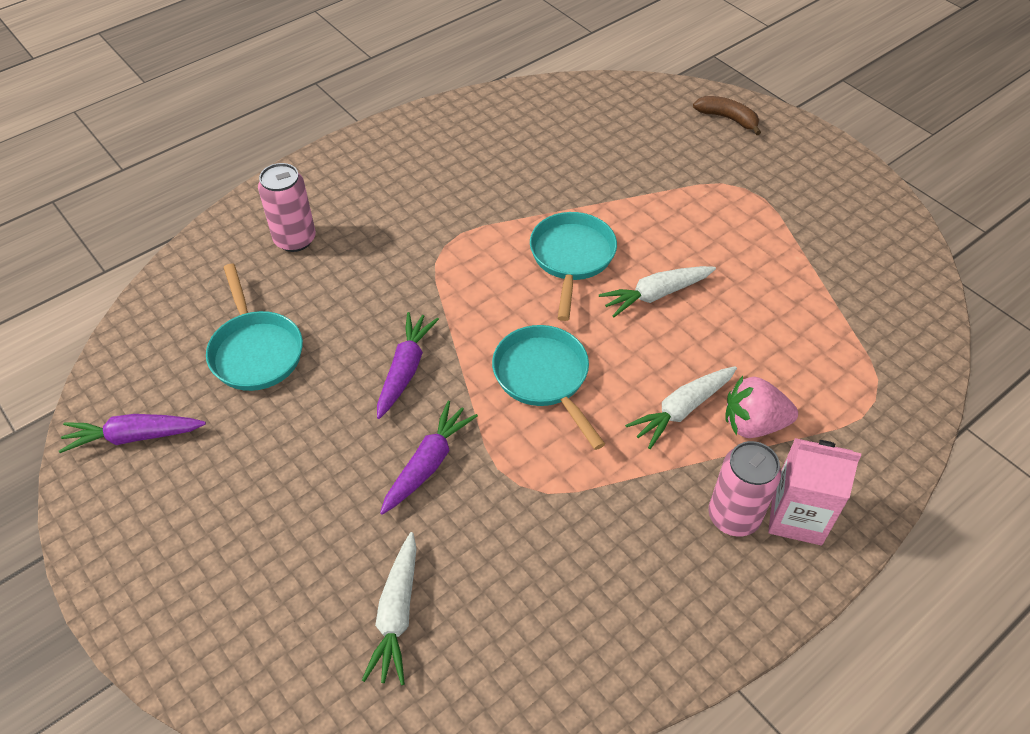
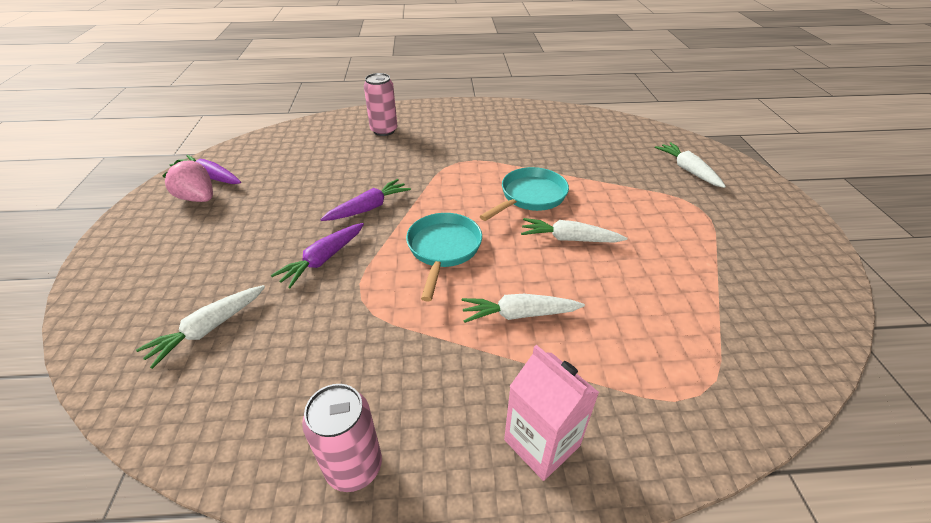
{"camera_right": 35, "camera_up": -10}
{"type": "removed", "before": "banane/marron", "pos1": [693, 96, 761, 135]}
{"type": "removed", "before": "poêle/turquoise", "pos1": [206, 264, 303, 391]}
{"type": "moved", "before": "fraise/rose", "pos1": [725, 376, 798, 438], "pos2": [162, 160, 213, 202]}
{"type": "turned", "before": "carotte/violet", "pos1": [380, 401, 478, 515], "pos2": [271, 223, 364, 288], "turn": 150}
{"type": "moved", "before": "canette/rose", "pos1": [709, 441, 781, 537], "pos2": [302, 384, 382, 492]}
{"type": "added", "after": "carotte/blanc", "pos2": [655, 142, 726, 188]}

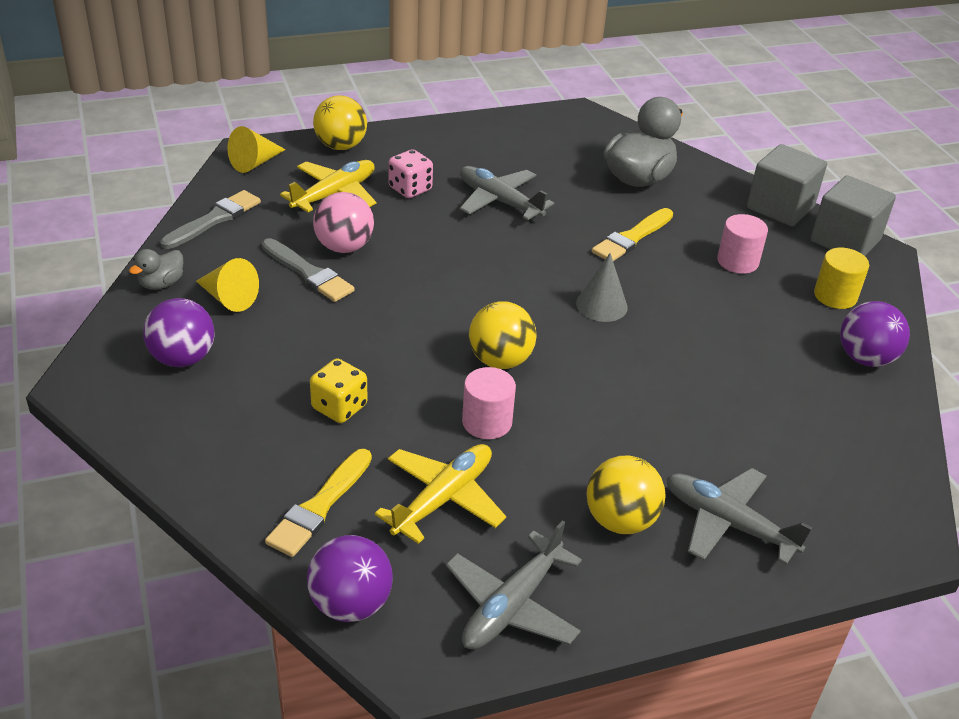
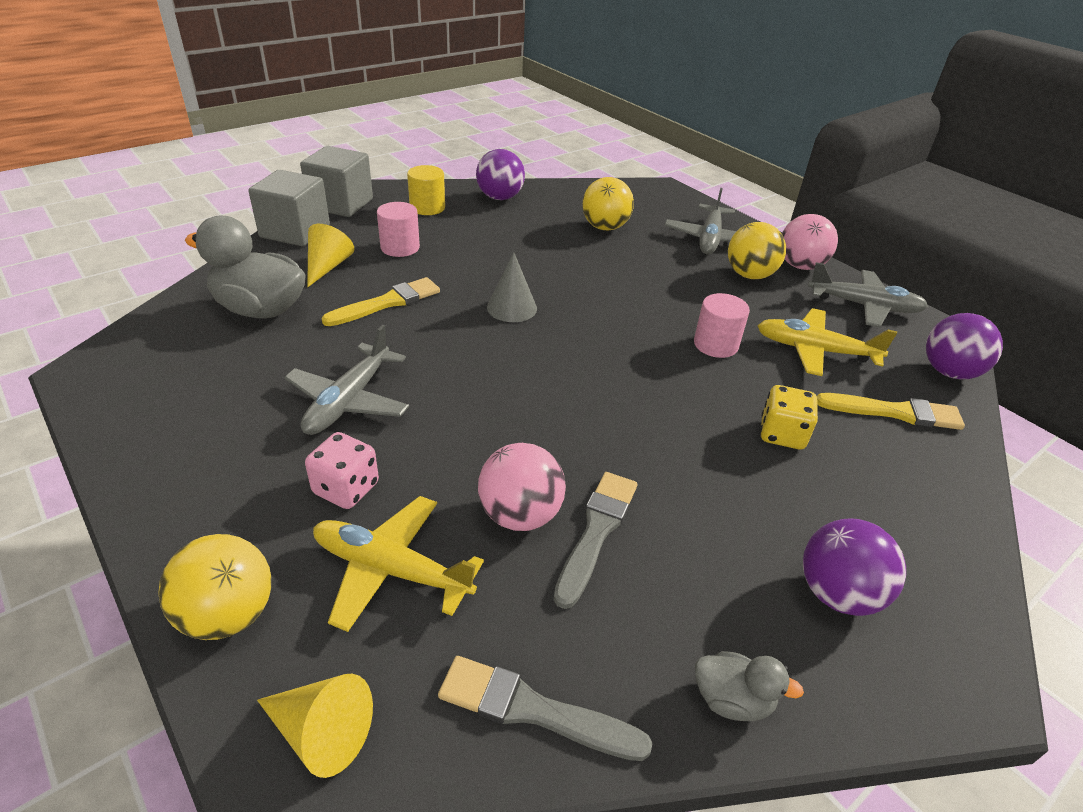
{"camera_right": -110, "camera_up": 0}
{"type": "turned", "before": "pinceau/jaune", "pos1": [592, 208, 673, 261], "pos2": [321, 277, 440, 326], "turn": -60}
{"type": "moved", "before": "cône/jaune", "pos1": [196, 258, 259, 312], "pos2": [307, 224, 354, 287]}
{"type": "moved", "before": "balle/jaune", "pos1": [469, 301, 536, 369], "pos2": [582, 177, 634, 231]}
{"type": "added", "after": "balle/rose", "pos2": [782, 214, 838, 270]}

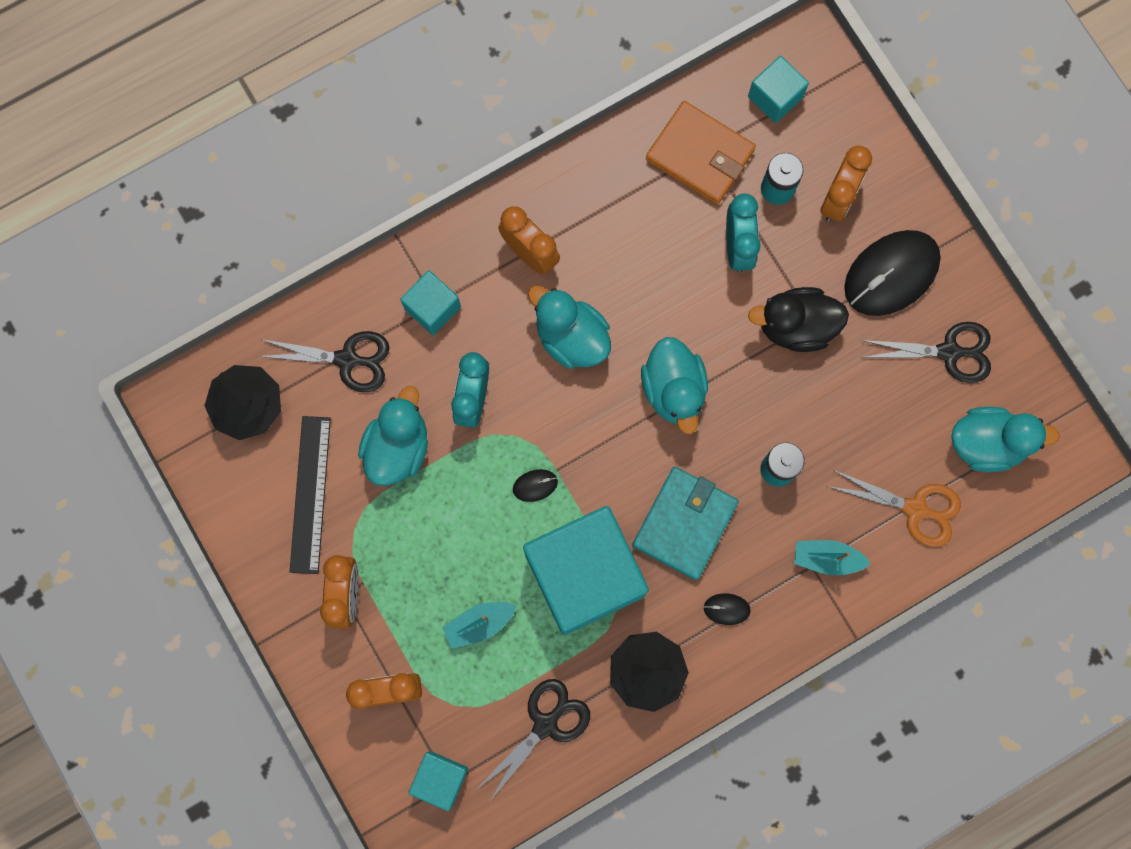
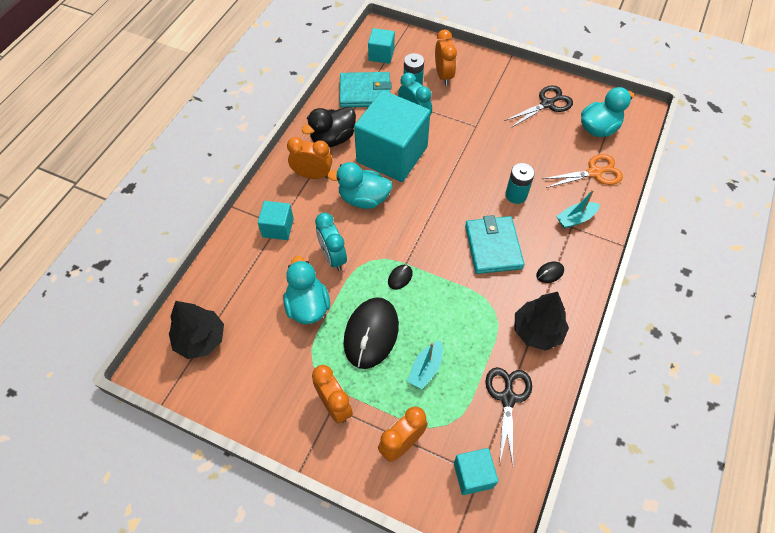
{"camera_right": -35, "camera_up": -20}
{"type": "recoloured", "before": "portefeuille/orange", "after": "portefeuille/turquoise", "pos1": [646, 101, 756, 204], "pos2": [340, 72, 392, 108]}
{"type": "moved", "before": "souris/noir", "pos1": [844, 230, 941, 316], "pos2": [344, 297, 399, 369]}
{"type": "moved", "before": "canard/noir", "pos1": [748, 287, 849, 352], "pos2": [302, 107, 356, 147]}
{"type": "removed", "before": "ciseaux/noir", "pos1": [257, 331, 389, 392]}
{"type": "removed", "before": "canard/turquoise", "pos1": [641, 337, 708, 434]}
{"type": "removed", "before": "règle/noir", "pos1": [290, 416, 331, 574]}
{"type": "moved", "before": "cube/turquoise", "pos1": [523, 506, 649, 635], "pos2": [354, 90, 431, 182]}

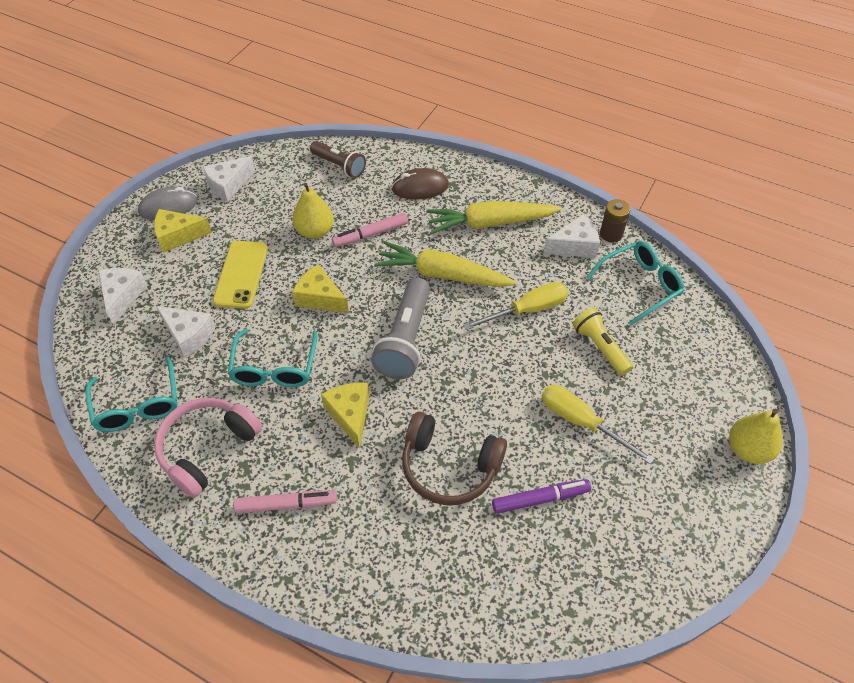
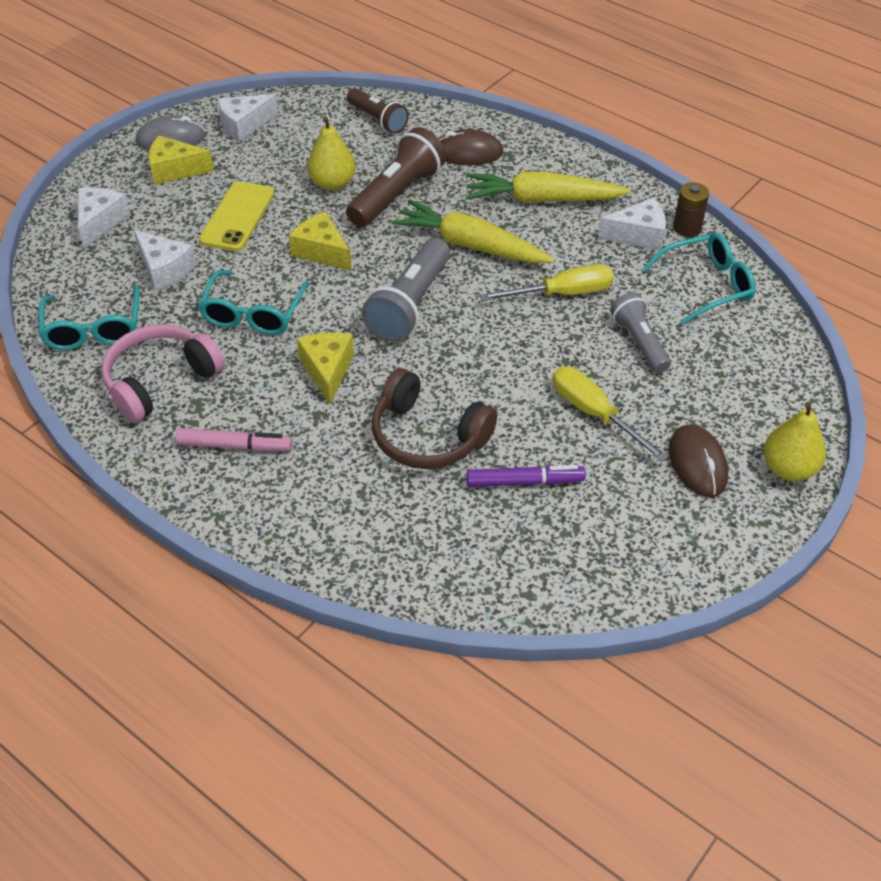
{"camera_right": 10, "camera_up": -5}
{"type": "replaced", "before": "feutre/rose", "after": "lampe de poche/marron", "pos1": [332, 213, 408, 247], "pos2": [346, 127, 446, 227]}
{"type": "recoloured", "before": "lampe de poche/jaune", "after": "lampe de poche/gris", "pos1": [573, 307, 633, 376], "pos2": [610, 292, 671, 373]}
{"type": "added", "after": "souris/marron", "pos2": [669, 424, 728, 497]}

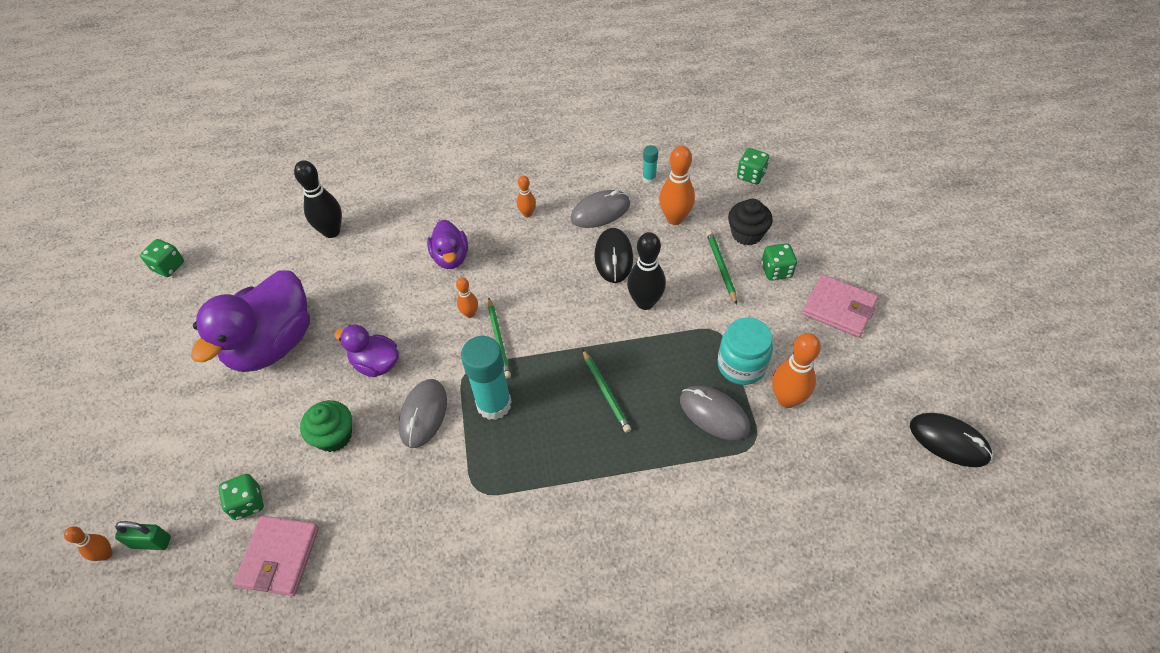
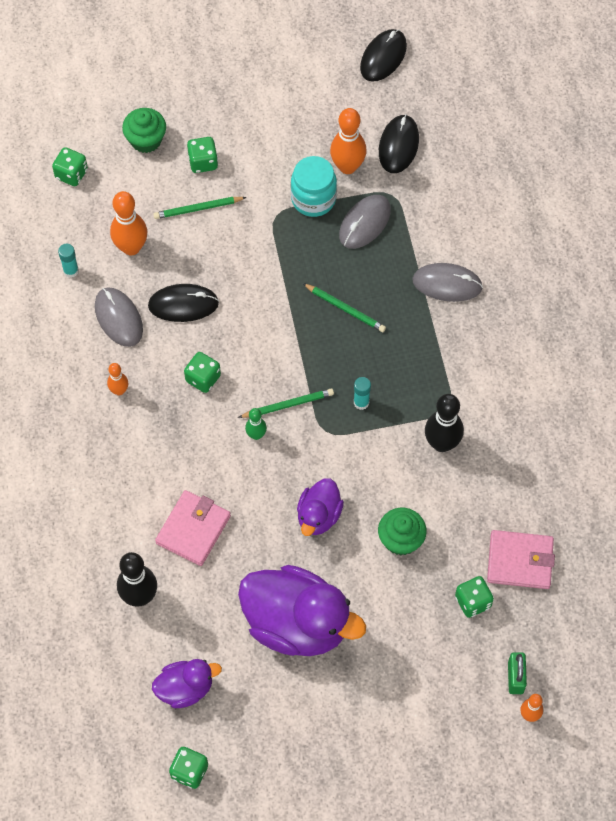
{"camera_right": -95, "camera_up": 10}
{"type": "removed", "before": "muffin/noir", "pos1": [728, 199, 773, 246]}
{"type": "moved", "before": "canard/violet", "pos1": [427, 220, 468, 269], "pos2": [152, 659, 222, 708]}
{"type": "moved", "before": "quille/noir", "pos1": [627, 232, 666, 310], "pos2": [425, 394, 464, 452]}
{"type": "moved", "before": "portefeuille/rose", "pos1": [802, 274, 878, 337], "pos2": [155, 490, 231, 566]}
{"type": "recoloured", "before": "quille/orange", "after": "quille/vert", "pos1": [456, 277, 478, 318], "pos2": [245, 408, 267, 440]}
{"type": "resized", "before": "bâton de colle/turquoise", "pos1": [461, 336, 512, 420], "pos2": [354, 377, 371, 410], "scale": 0.47}
{"type": "turned", "before": "crayon/vert", "pos1": [582, 349, 631, 433], "pos2": [303, 283, 386, 332], "turn": 60}
{"type": "moved", "before": "souris/gris", "pos1": [398, 379, 447, 448], "pos2": [412, 263, 483, 302]}
{"type": "added", "after": "muffin/vert", "pos2": [122, 108, 166, 153]}
{"type": "added", "after": "souris/noir", "pos2": [379, 114, 419, 173]}
{"type": "added", "after": "dé/vert", "pos2": [184, 352, 221, 393]}

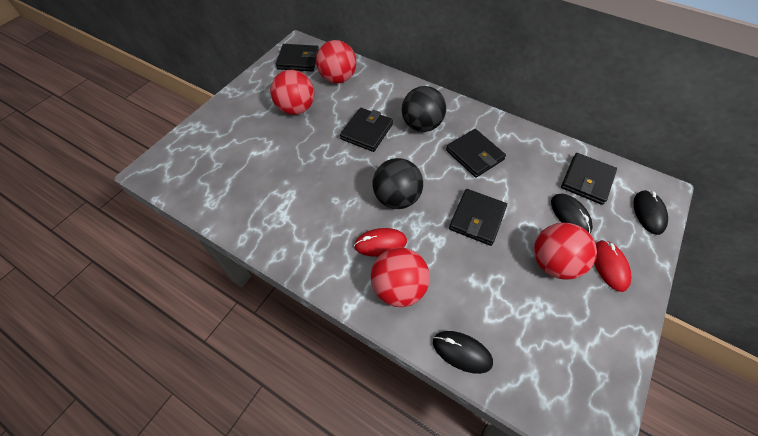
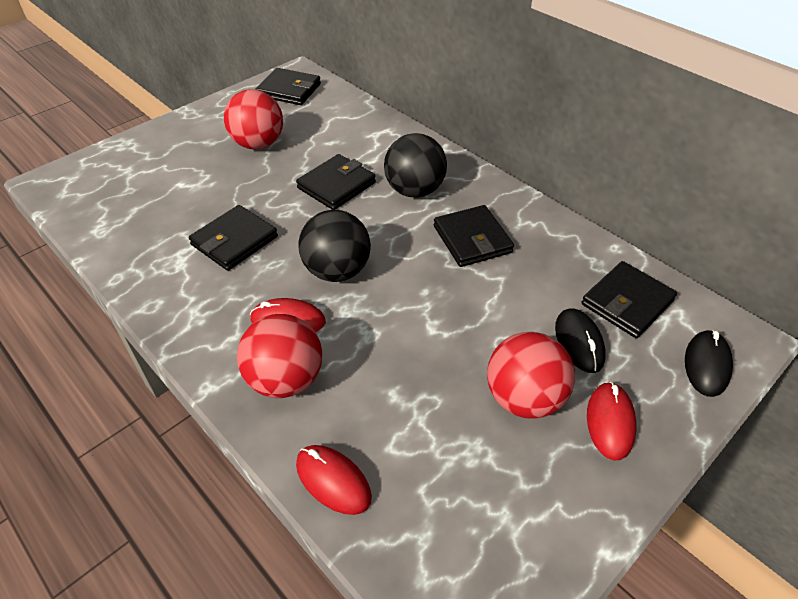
{"camera_right": 15, "camera_up": -10}
{"type": "removed", "before": "balle/rouge", "pos1": [316, 40, 357, 83]}
{"type": "moved", "before": "portefeuille/noir", "pos1": [449, 189, 507, 246], "pos2": [189, 205, 278, 271]}
{"type": "recoloured", "before": "souris/noir", "after": "souris/rouge", "pos1": [433, 331, 493, 374], "pos2": [296, 445, 372, 515]}

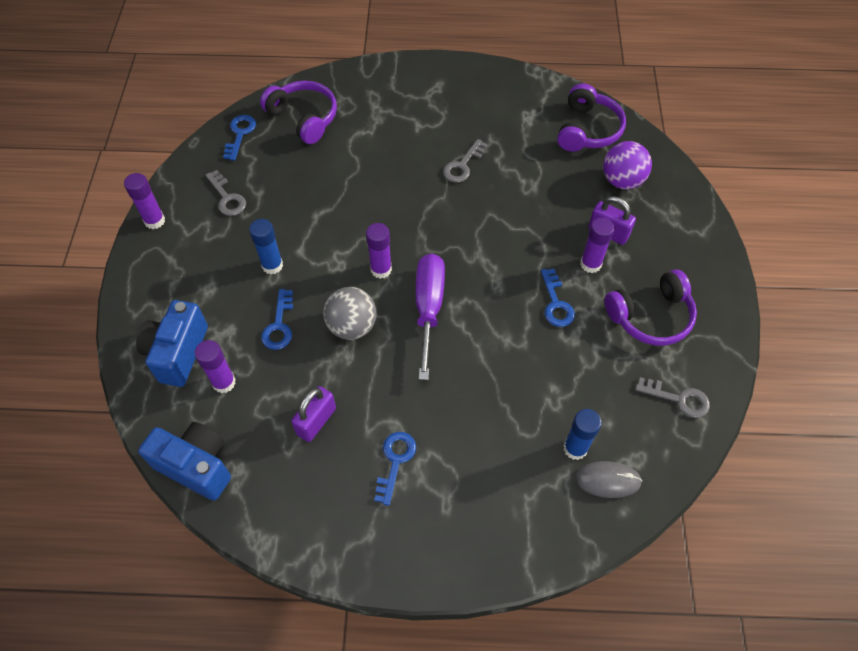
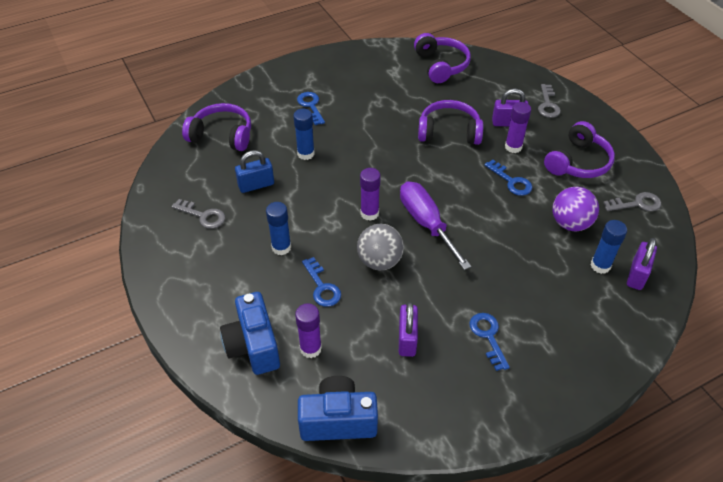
{"camera_right": -30, "camera_up": -10}
{"type": "moved", "before": "clé/bleu", "pos1": [223, 115, 256, 161], "pos2": [297, 92, 325, 125]}
{"type": "moved", "before": "clé/gris", "pos1": [443, 139, 488, 182], "pos2": [538, 84, 561, 118]}
{"type": "moved", "before": "balle/violet", "pos1": [603, 141, 652, 189], "pos2": [552, 187, 599, 231]}
{"type": "removed", "before": "bâton de colle/violet", "pos1": [124, 173, 165, 229]}
{"type": "replaced", "before": "souris/gris", "after": "cadenas/violet", "pos1": [575, 461, 642, 498], "pos2": [627, 238, 657, 290]}
{"type": "added", "after": "casque audio/violet", "pos2": [418, 100, 483, 145]}
{"type": "added", "after": "bâton de colle/bleu", "pos2": [293, 109, 315, 160]}
{"type": "added", "after": "cadenas/bleu", "pos2": [235, 150, 274, 193]}

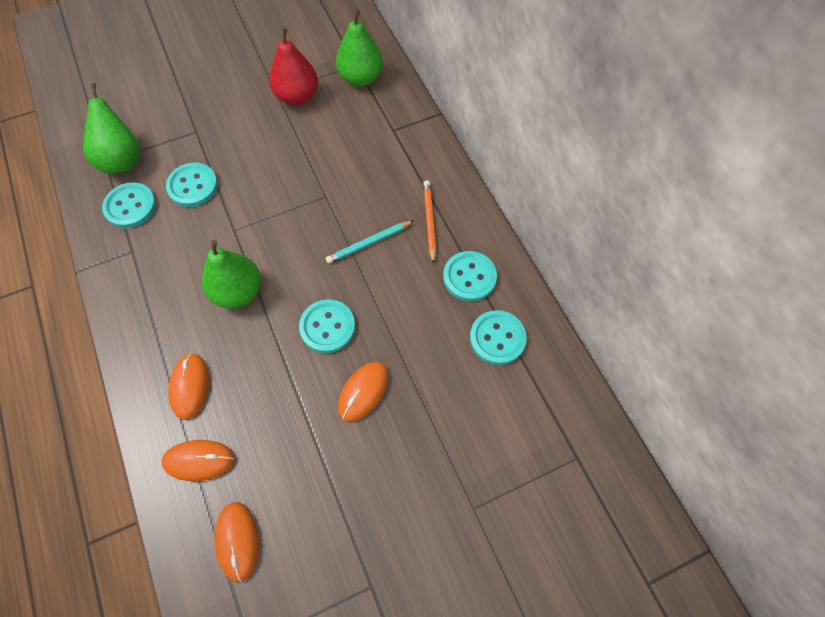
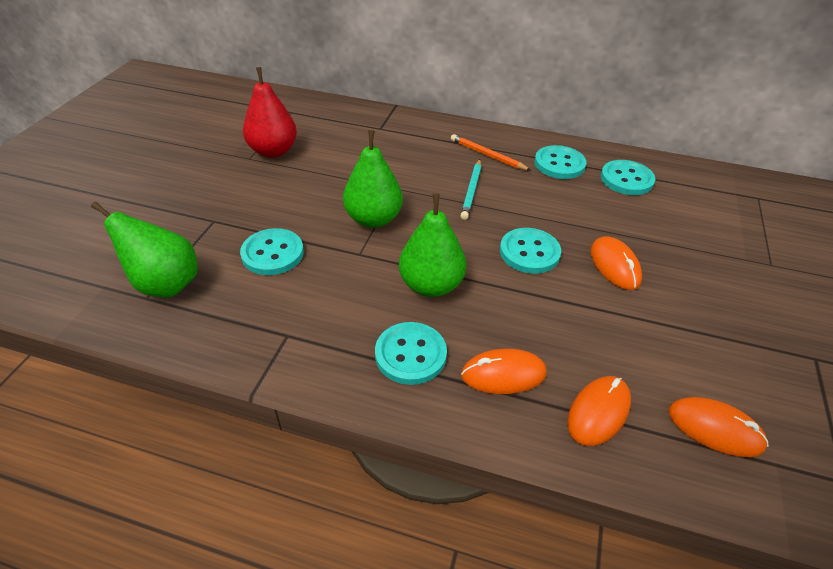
{"camera_right": -50, "camera_up": -20}
{"type": "moved", "before": "poire/vert", "pos1": [336, 9, 383, 87], "pos2": [343, 130, 403, 228]}
{"type": "moved", "before": "bouton/turquoise", "pos1": [102, 182, 156, 228], "pos2": [375, 322, 447, 385]}
{"type": "turned", "before": "souris/orange", "pos1": [168, 353, 209, 420], "pos2": [461, 349, 547, 394], "turn": -45}

